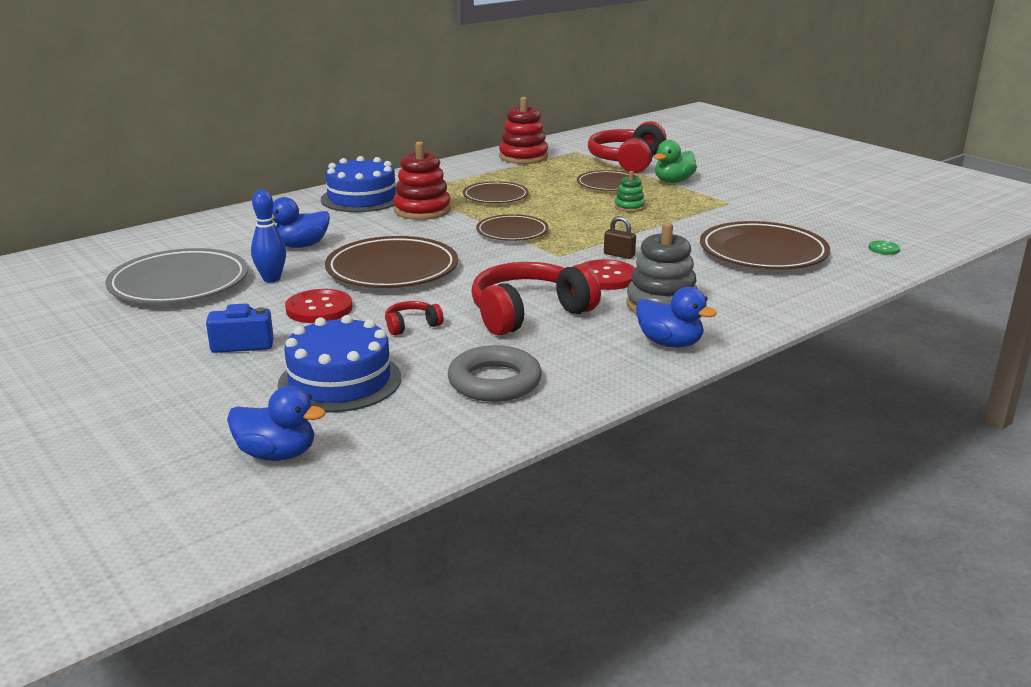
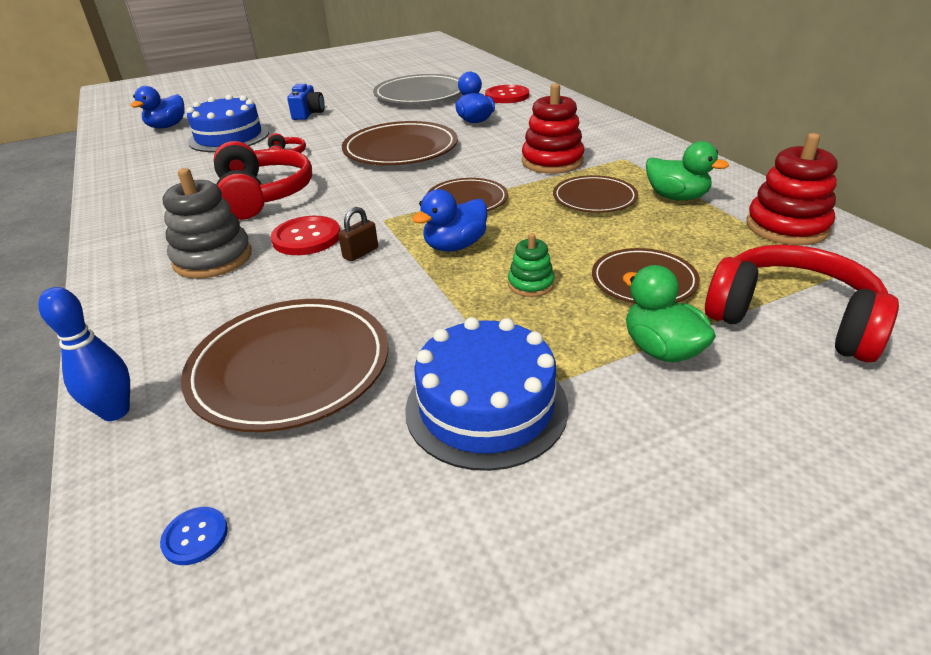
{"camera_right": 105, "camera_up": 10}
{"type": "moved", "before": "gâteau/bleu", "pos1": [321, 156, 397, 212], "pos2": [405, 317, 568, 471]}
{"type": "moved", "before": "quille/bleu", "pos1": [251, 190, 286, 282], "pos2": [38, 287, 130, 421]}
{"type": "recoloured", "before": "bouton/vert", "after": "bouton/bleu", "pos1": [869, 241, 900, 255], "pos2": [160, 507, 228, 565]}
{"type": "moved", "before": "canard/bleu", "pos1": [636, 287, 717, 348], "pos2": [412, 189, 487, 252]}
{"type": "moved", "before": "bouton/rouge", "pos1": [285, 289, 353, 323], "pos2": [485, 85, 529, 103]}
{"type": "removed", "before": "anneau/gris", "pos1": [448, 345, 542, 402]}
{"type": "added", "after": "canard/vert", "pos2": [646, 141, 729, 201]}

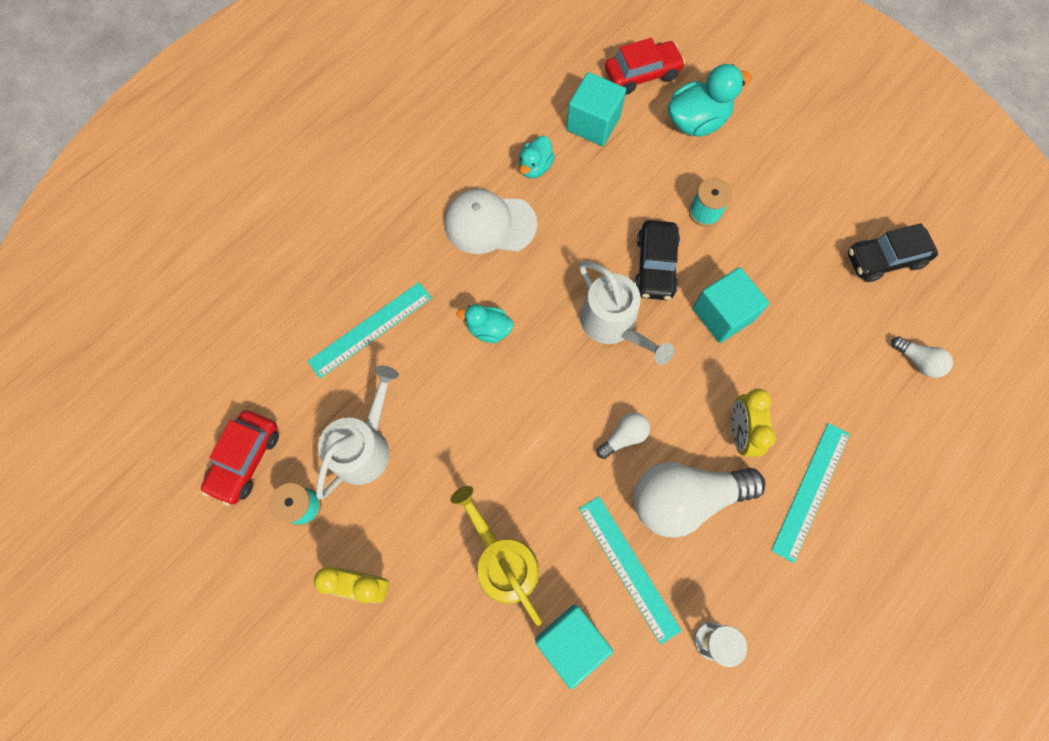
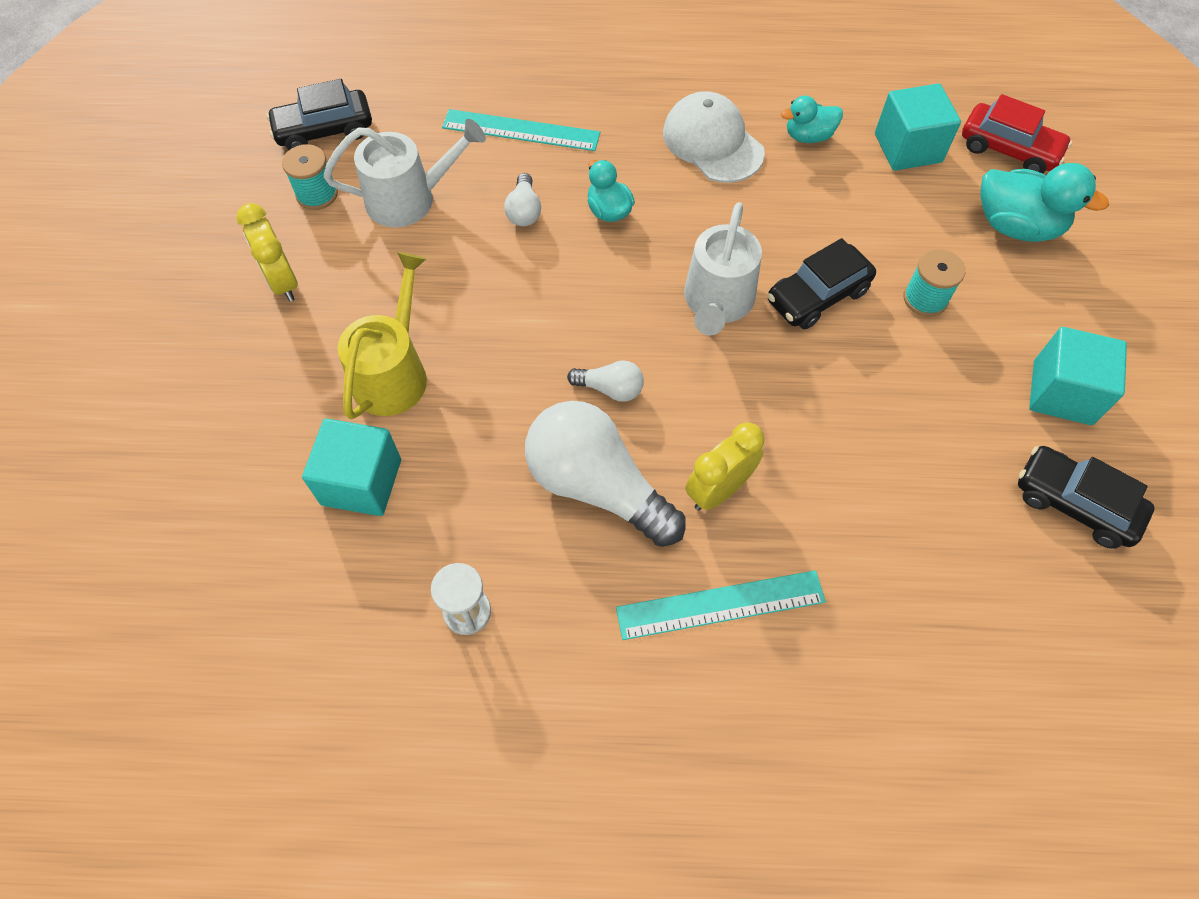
{"camera_right": 50, "camera_up": -10}
{"type": "moved", "before": "cube/turquoise", "pos1": [692, 267, 769, 343], "pos2": [1029, 327, 1127, 425]}
{"type": "moved", "before": "ampoule/blanc", "pos1": [891, 336, 953, 378], "pos2": [504, 173, 541, 226]}
{"type": "recoloured", "before": "voiture/rouge", "after": "voiture/noir", "pos1": [201, 410, 279, 506], "pos2": [266, 79, 372, 150]}
{"type": "removed", "before": "règle/turquoise", "pos1": [579, 496, 682, 644]}

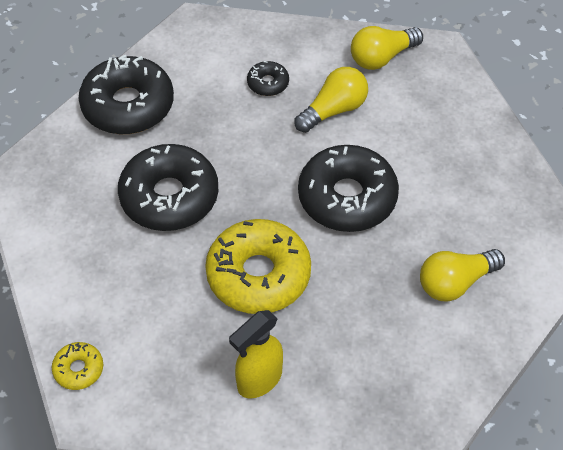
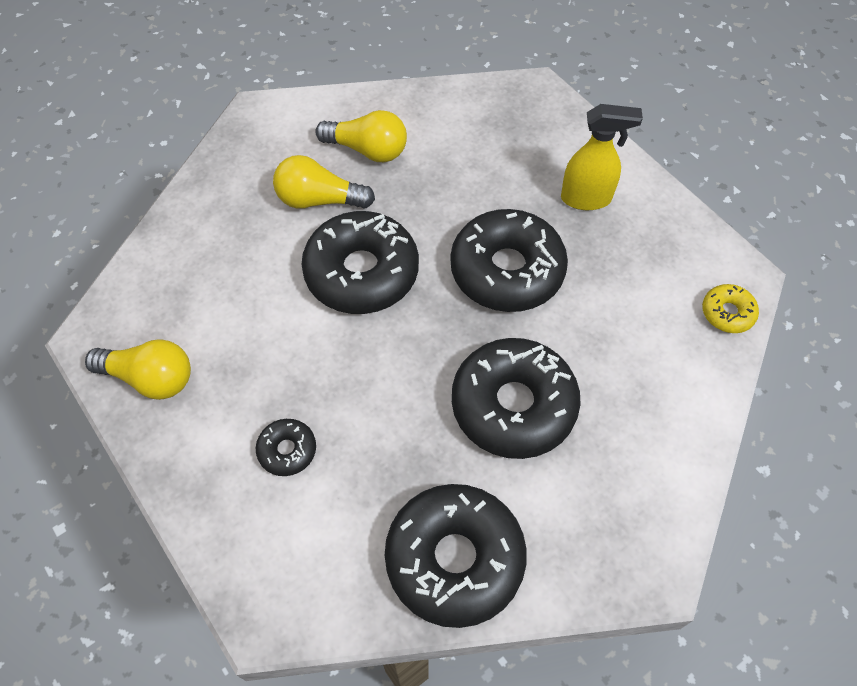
{"camera_right": -135, "camera_up": 5}
{"type": "moved", "before": "ampoule/jaune", "pos1": [295, 67, 368, 133], "pos2": [273, 155, 375, 209]}
{"type": "recoloured", "before": "beignet/jaune", "after": "beignet/noir", "pos1": [205, 219, 311, 314], "pos2": [450, 209, 568, 312]}

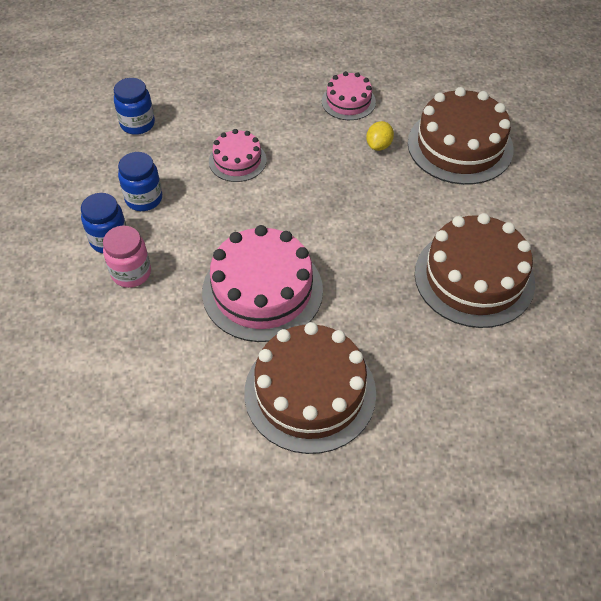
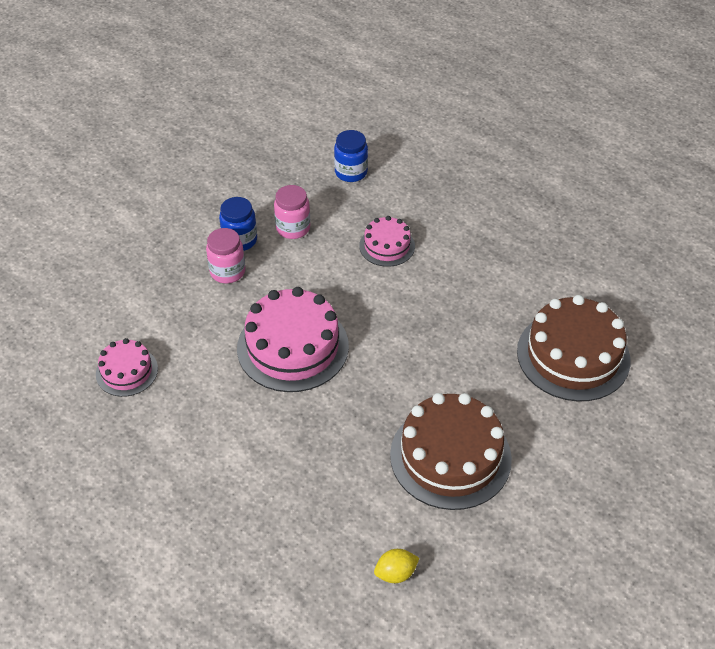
{"camera_right": 45, "camera_up": -5}
{"type": "moved", "before": "gâteau/rose", "pos1": [322, 71, 376, 120], "pos2": [96, 338, 158, 397]}
{"type": "moved", "before": "citron/jaune", "pos1": [366, 121, 394, 151], "pos2": [374, 549, 419, 583]}
{"type": "recoloured", "before": "bocal/bleu", "after": "bocal/rose", "pos1": [118, 152, 162, 211], "pos2": [274, 185, 310, 239]}
{"type": "removed", "before": "gâteau/marron", "pos1": [244, 322, 376, 454]}

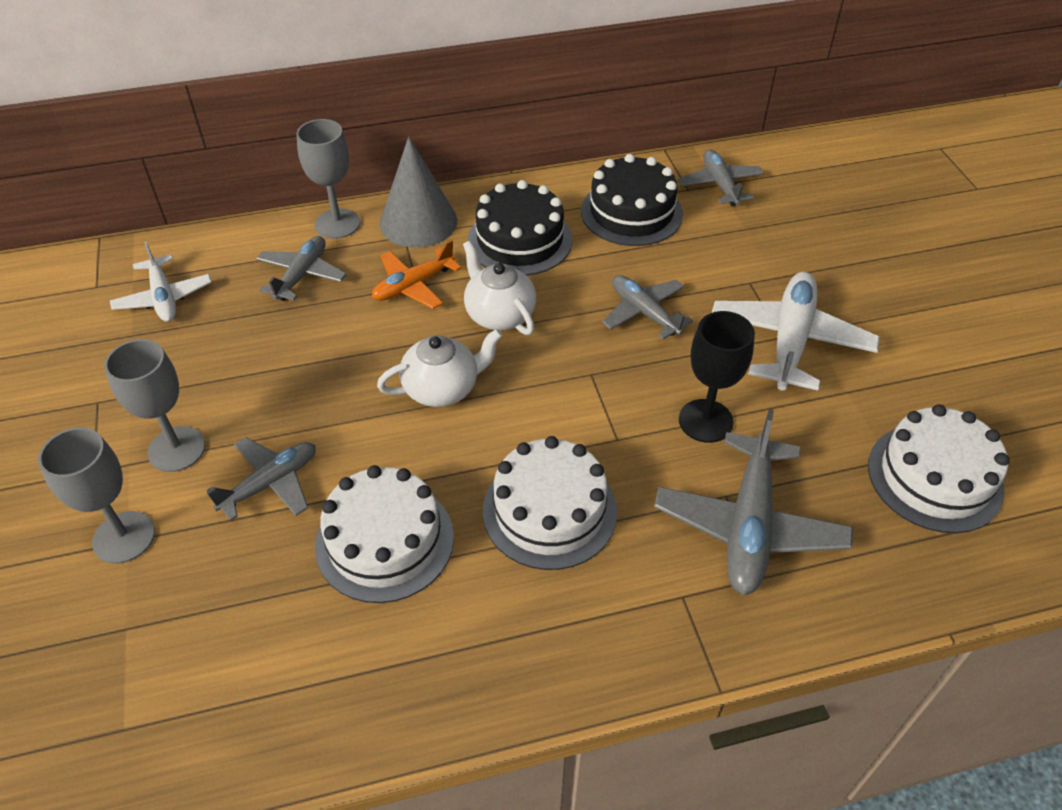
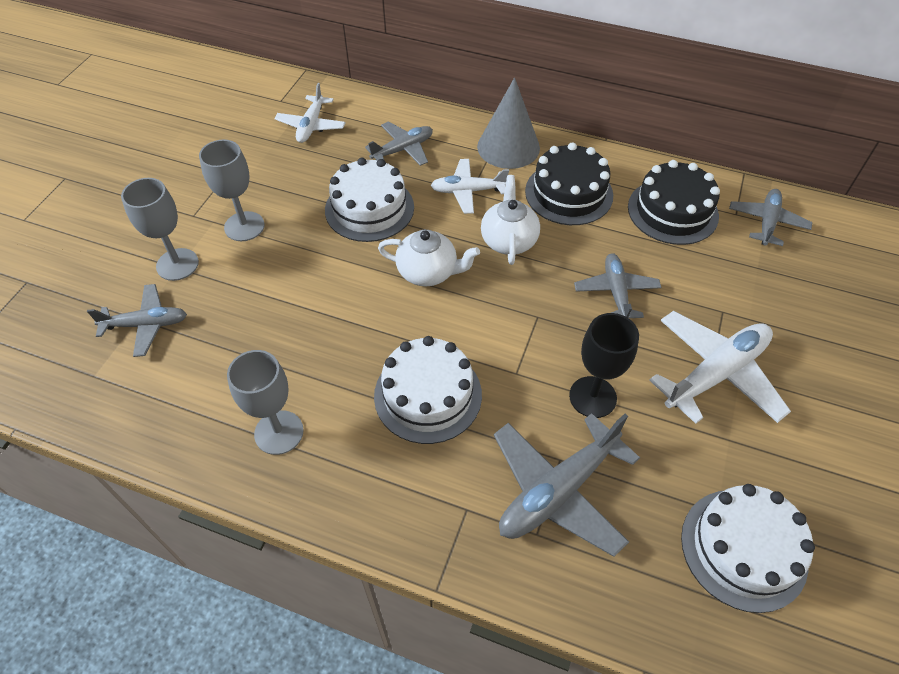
{"camera_right": 35, "camera_up": 5}
{"type": "moved", "before": "verre à pied/gris", "pos1": [296, 119, 360, 239], "pos2": [227, 350, 304, 455]}
{"type": "recoloured", "before": "avion/orange", "after": "avion/blanc", "pos1": [372, 240, 461, 309], "pos2": [430, 159, 509, 214]}
{"type": "moved", "before": "avion/gris", "pos1": [206, 437, 316, 521], "pos2": [87, 284, 187, 357]}
{"type": "moved", "before": "gâteau/blanc", "pos1": [315, 465, 454, 603], "pos2": [325, 158, 414, 242]}

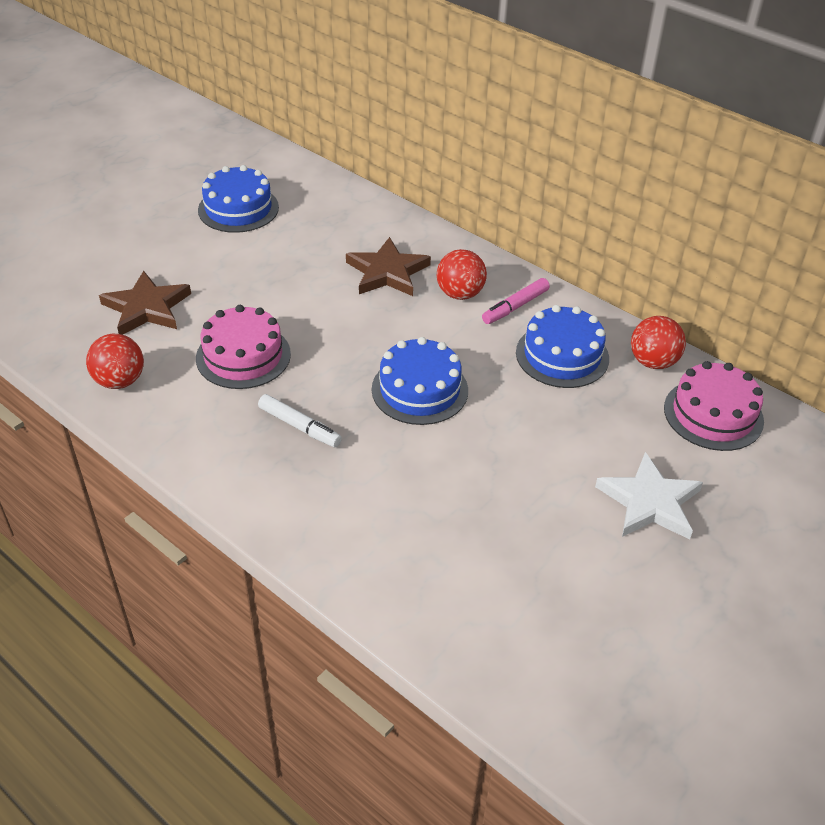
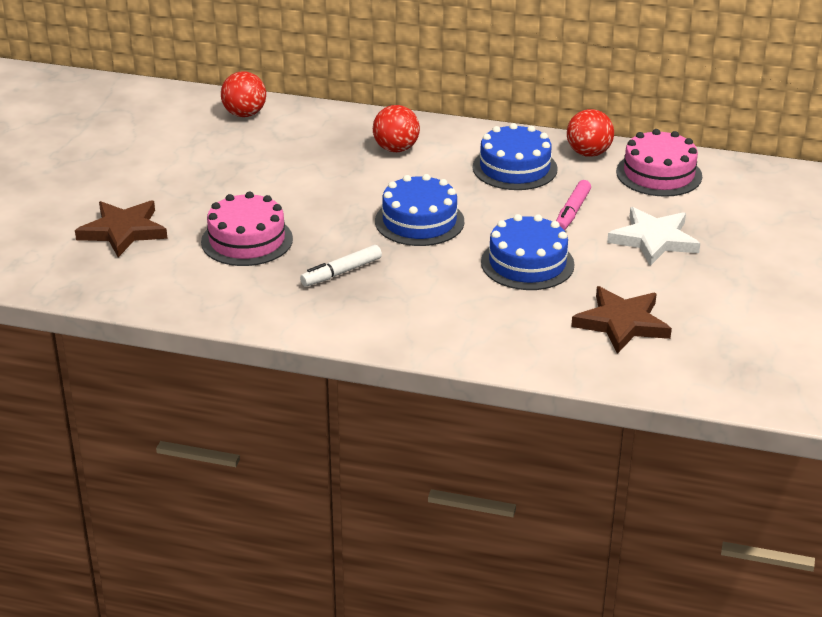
{"camera_right": -25, "camera_up": -10}
{"type": "moved", "before": "gâteau/bleu", "pos1": [198, 165, 279, 233], "pos2": [481, 214, 575, 290]}
{"type": "moved", "before": "étoile/marron", "pos1": [346, 237, 431, 296], "pos2": [571, 286, 672, 354]}
{"type": "moved", "before": "feutre/rose", "pos1": [482, 278, 550, 324], "pos2": [556, 180, 591, 231]}
{"type": "moved", "before": "balle/rouge", "pos1": [86, 334, 144, 389], "pos2": [221, 71, 266, 117]}
{"type": "turned", "before": "feutre/blanc", "pos1": [258, 394, 342, 447], "pos2": [300, 245, 382, 286], "turn": 135}

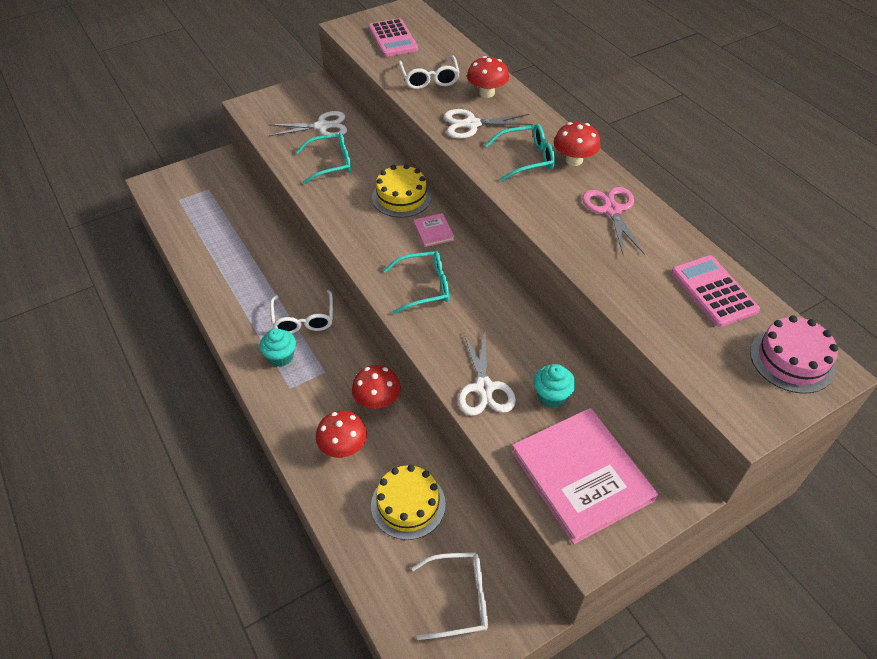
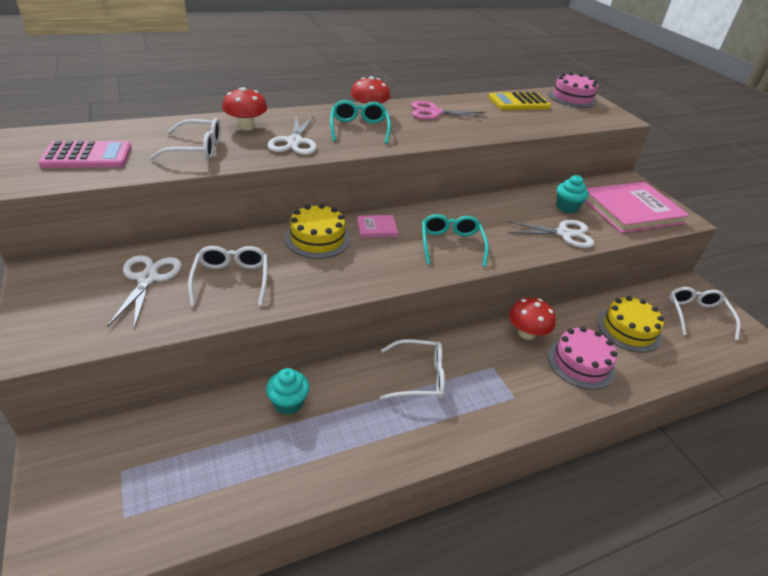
{"camera_right": -85, "camera_up": -10}
{"type": "recoloured", "before": "lunettes/turquoise", "after": "lunettes/blanc", "pos1": [296, 132, 351, 184], "pos2": [188, 246, 267, 306]}
{"type": "recoloured", "before": "calculatrice/rose", "after": "calculatrice/jaune", "pos1": [671, 255, 760, 327], "pos2": [489, 92, 551, 110]}
{"type": "moved", "before": "muffin/turquoise", "pos1": [260, 328, 296, 367], "pos2": [266, 368, 310, 415]}
{"type": "replaced", "before": "champignon/rouge", "after": "gâteau/rose", "pos1": [316, 411, 367, 458], "pos2": [547, 326, 617, 390]}

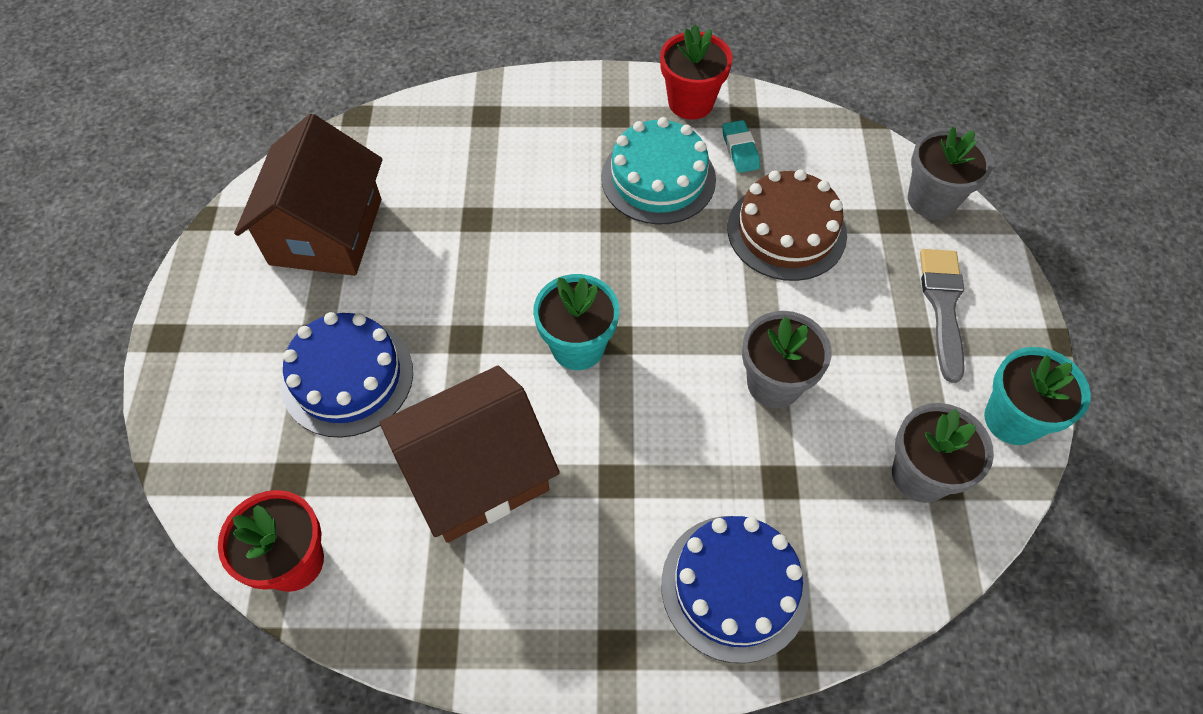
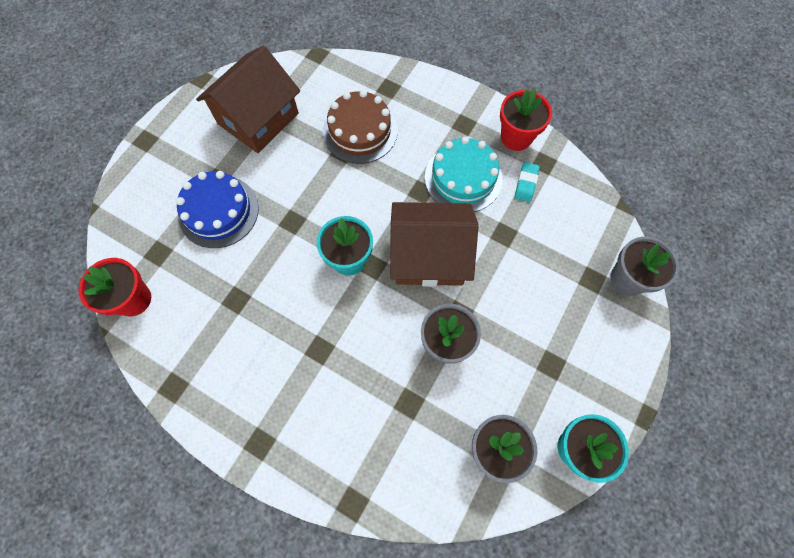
{"camera_right": 30, "camera_up": 10}
{"type": "moved", "before": "gâteau/marron", "pos1": [727, 169, 847, 281], "pos2": [323, 90, 398, 164]}
{"type": "removed", "before": "pinceau/gris", "pos1": [920, 249, 965, 383]}
{"type": "moved", "before": "maison/marron", "pos1": [379, 366, 560, 543], "pos2": [390, 202, 479, 287]}
{"type": "removed", "before": "gâteau/bleu", "pos1": [661, 516, 809, 663]}

